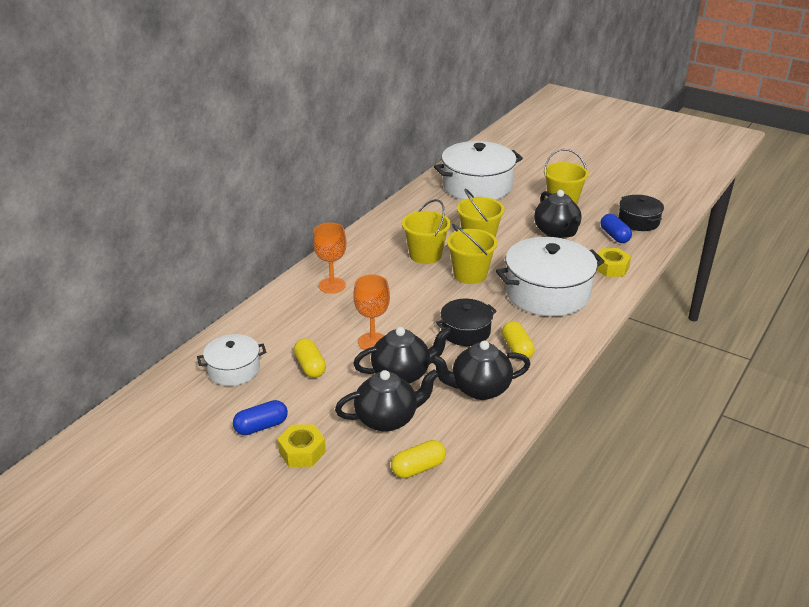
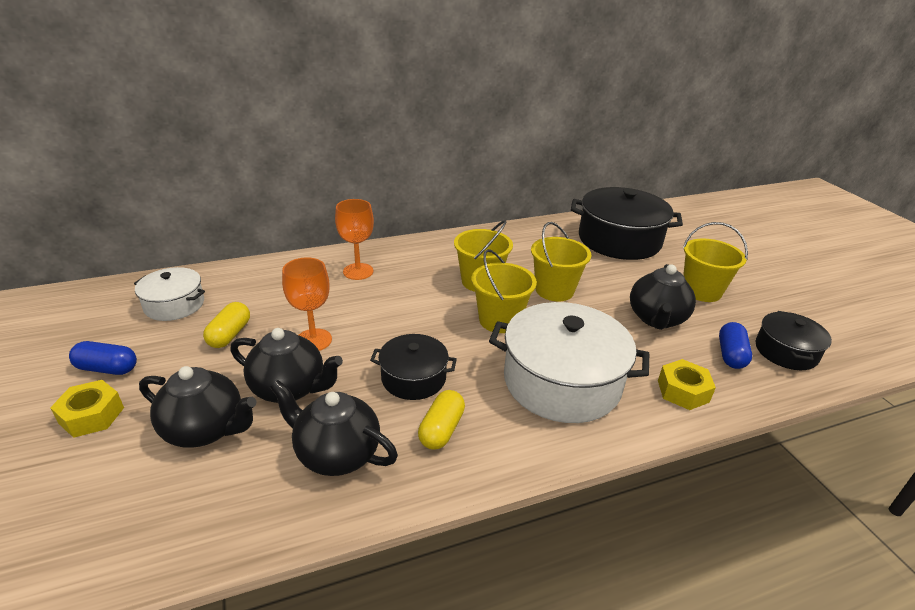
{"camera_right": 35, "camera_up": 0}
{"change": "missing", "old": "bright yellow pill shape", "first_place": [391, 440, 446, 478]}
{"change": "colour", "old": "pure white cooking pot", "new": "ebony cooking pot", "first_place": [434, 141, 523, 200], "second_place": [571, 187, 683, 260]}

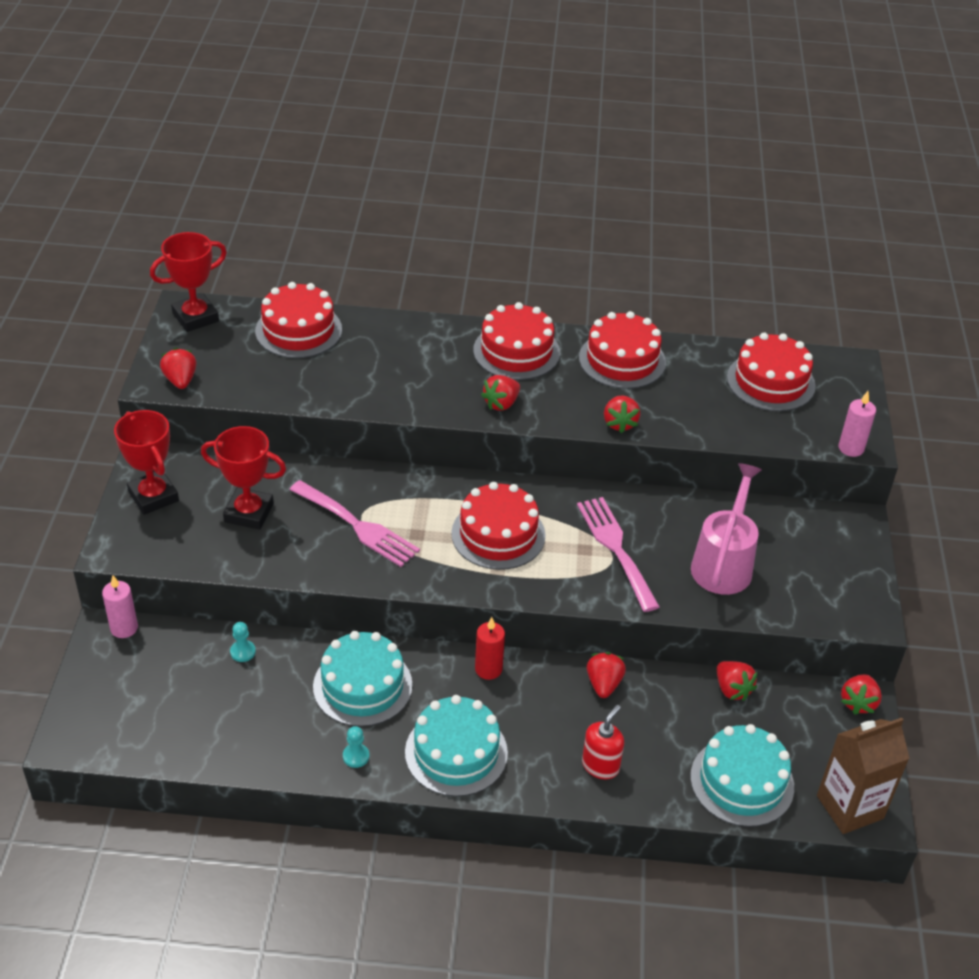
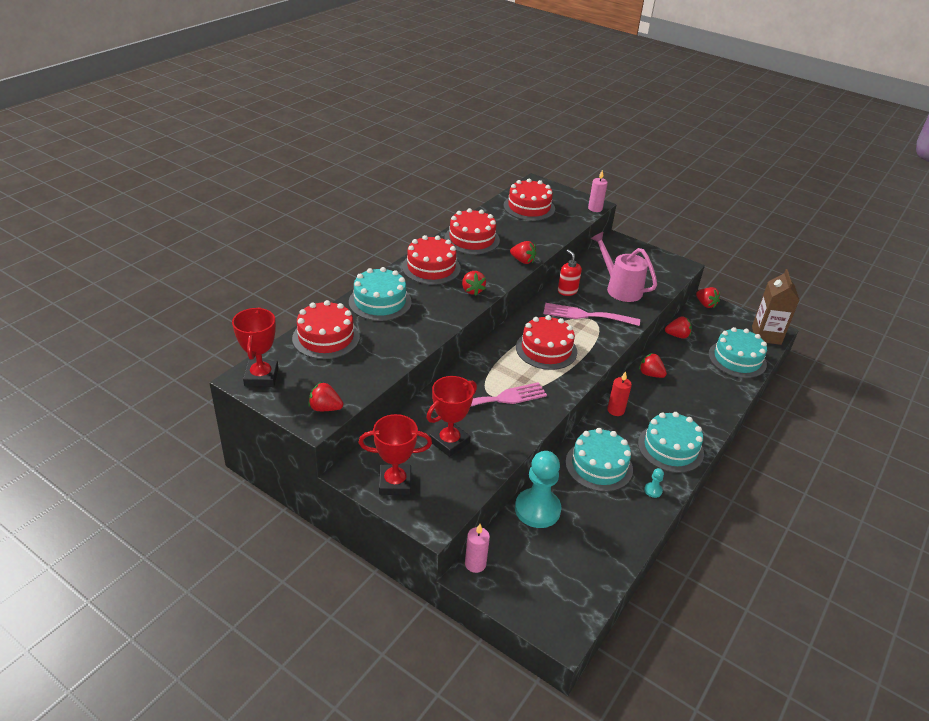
{"camera_right": -60, "camera_up": -5}
{"change": "appeared", "new": "teal layer cake", "second_place": [349, 267, 412, 321]}
{"change": "relocated", "old": "scarlet soap pump", "first_place": [582, 705, 624, 779], "second_place": [558, 249, 582, 296]}
{"change": "size", "old": "teal pawn", "first_place": [230, 622, 256, 662], "second_place": [515, 451, 561, 528], "factor": 2.49}

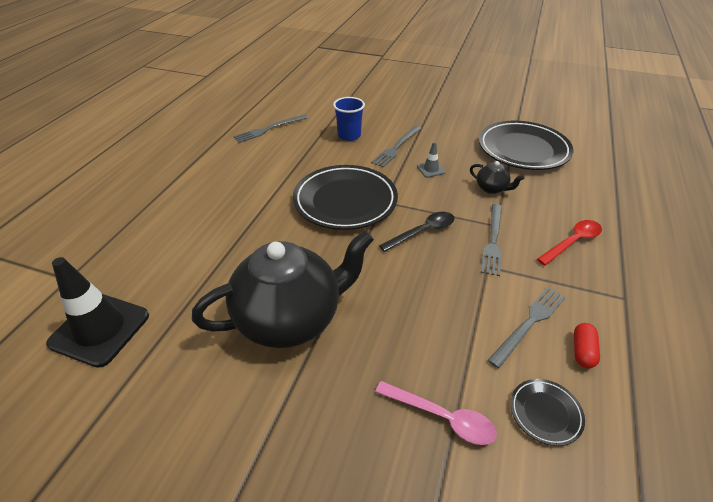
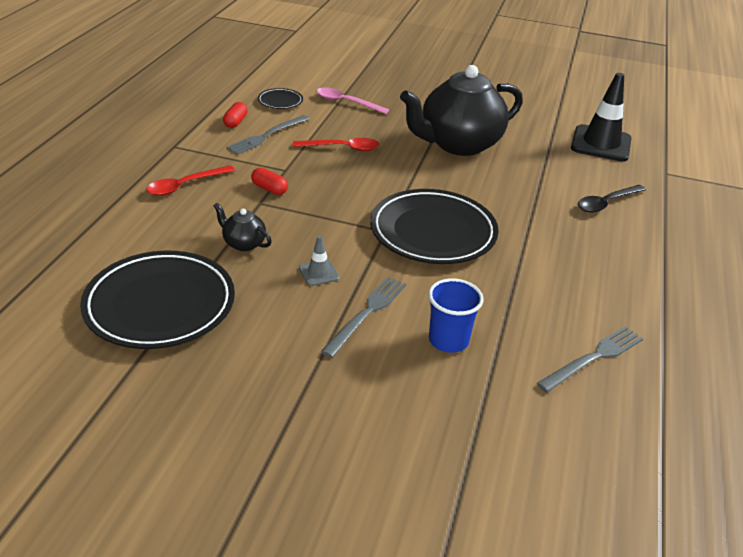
{"camera_right": 175, "camera_up": -5}
{"change": "appeared", "new": "scarlet teaspoon", "second_place": [293, 138, 379, 151]}
{"change": "relocated", "old": "ebony teaspoon", "first_place": [379, 212, 454, 252], "second_place": [578, 185, 646, 213]}
{"change": "exchanged", "old": "gray table fork", "new": "scarlet pill shape", "first_place": [481, 204, 502, 276], "second_place": [251, 168, 288, 195]}

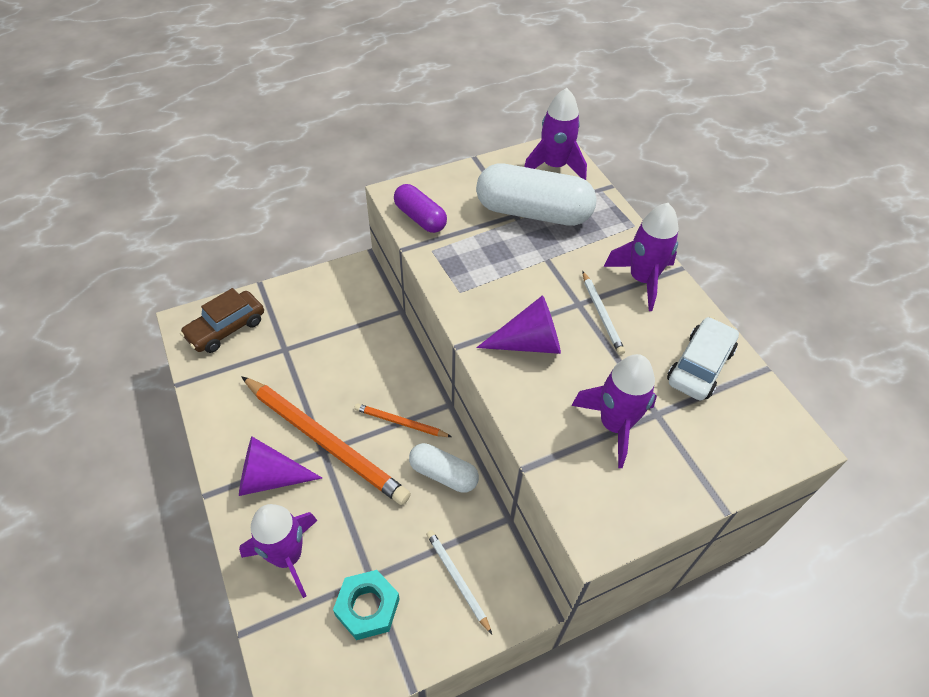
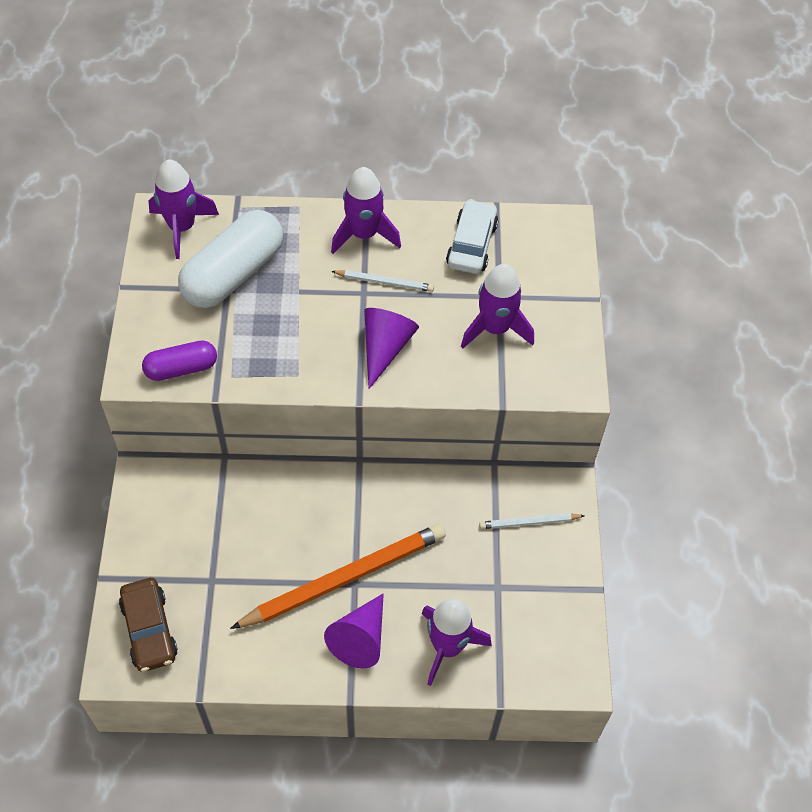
{"camera_right": -65, "camera_up": 5}
{"change": "missing", "old": "teal hex nut", "first_place": [333, 570, 400, 640]}
{"change": "missing", "old": "bright orange pencil", "first_place": [354, 403, 452, 437]}
{"change": "missing", "old": "pure white pill shape", "first_place": [409, 443, 479, 493]}
{"change": "spun", "old": "pure white car", "first_place": [667, 317, 739, 400], "second_place": [446, 199, 498, 274], "degrees": 45}

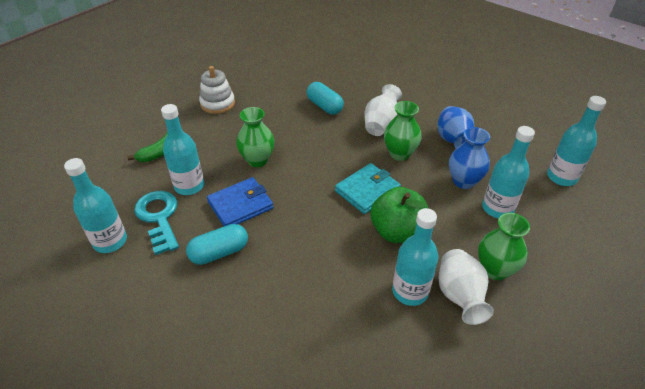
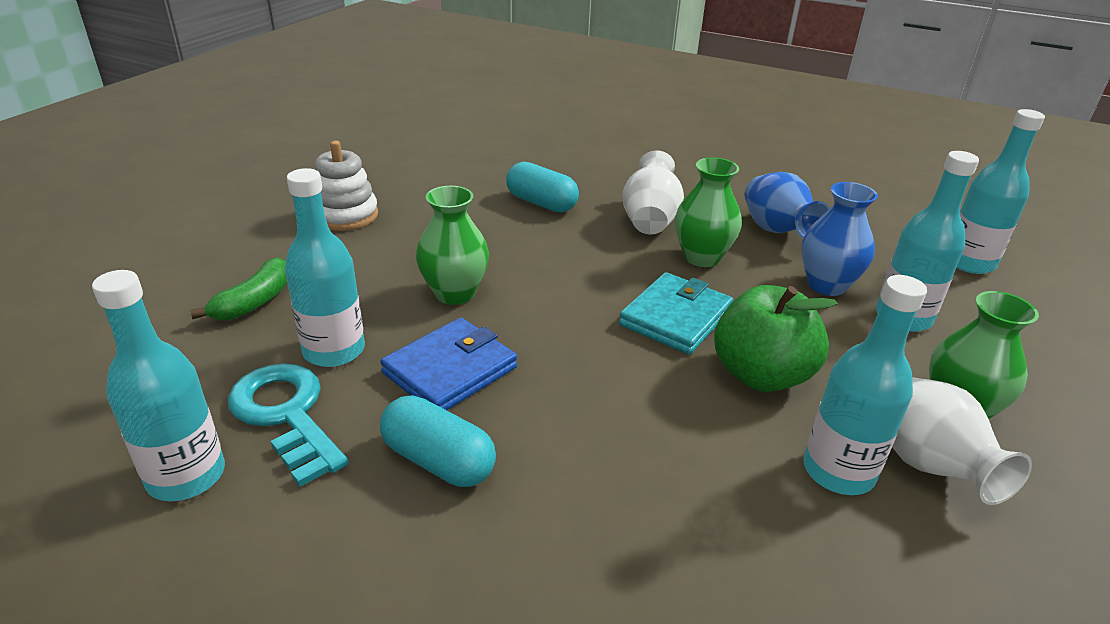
{"camera_right": -15, "camera_up": -10}
{"change": "spun", "old": "teal pill shape", "first_place": [186, 224, 248, 265], "second_place": [380, 395, 496, 487], "degrees": 75}

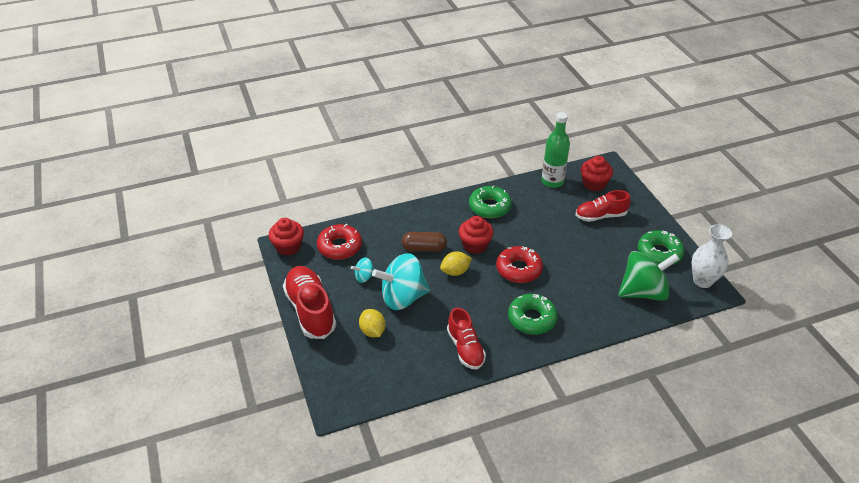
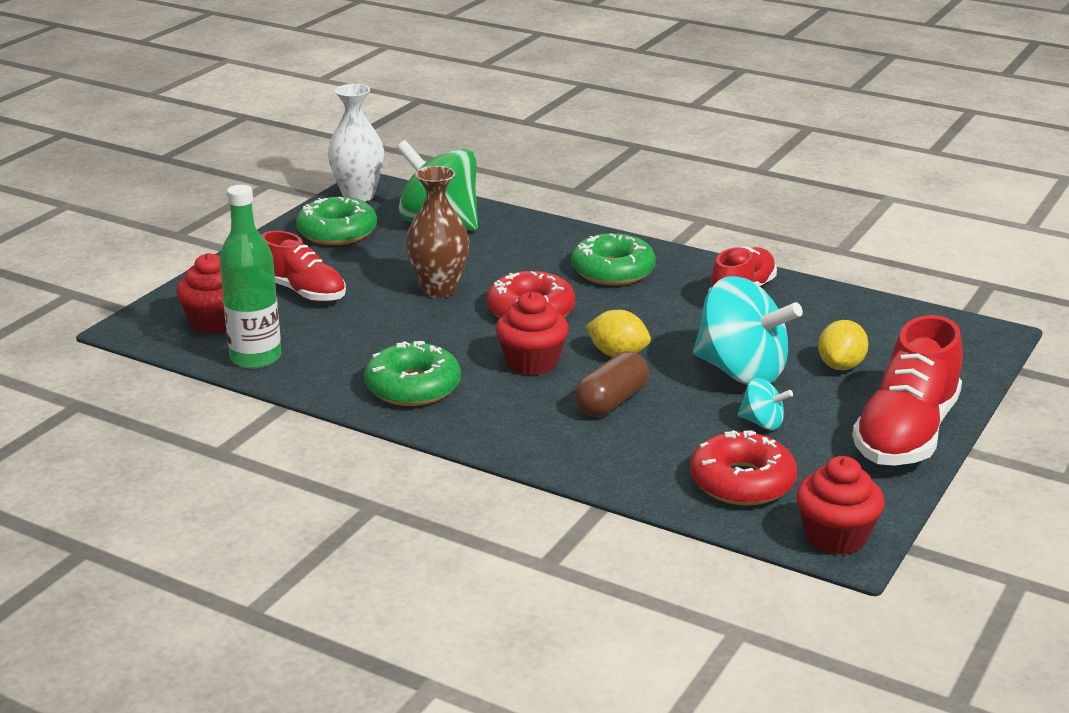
{"camera_right": -130, "camera_up": -15}
{"change": "appeared", "new": "russet vase", "second_place": [406, 166, 469, 298]}
{"change": "spun", "old": "russet pill shape", "first_place": [402, 232, 447, 252], "second_place": [575, 351, 649, 416], "degrees": 75}

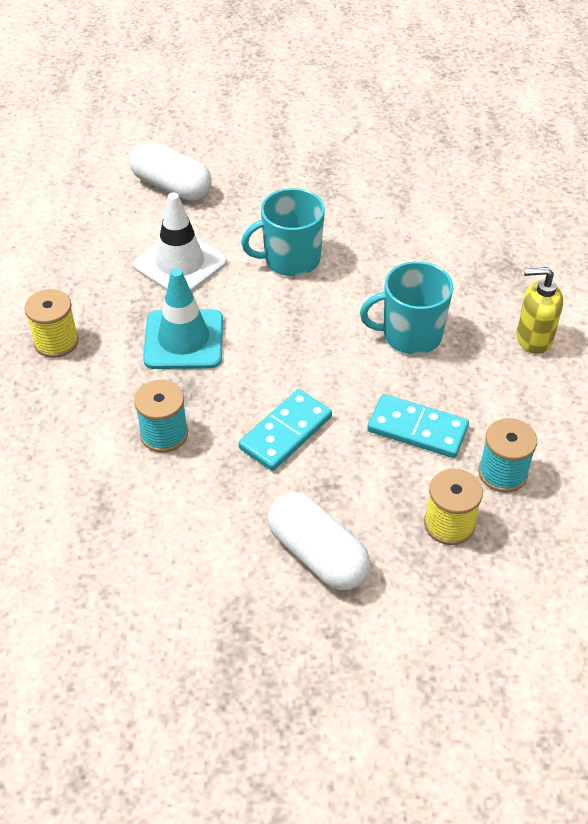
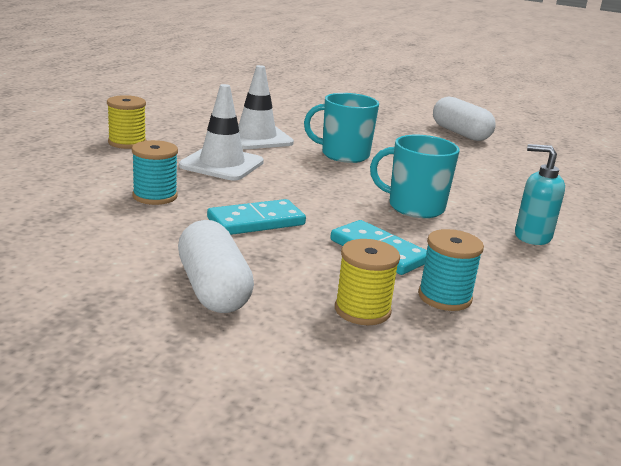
{"camera_right": 20, "camera_up": -25}
{"change": "relocated", "old": "pure white pill shape", "first_place": [129, 141, 212, 201], "second_place": [433, 97, 496, 141]}
{"change": "colour", "old": "teal road cone", "new": "pure white road cone", "first_place": [143, 268, 223, 369], "second_place": [179, 84, 264, 180]}
{"change": "colour", "old": "bright yellow soap pump", "new": "teal soap pump", "first_place": [516, 267, 563, 354], "second_place": [515, 144, 565, 245]}

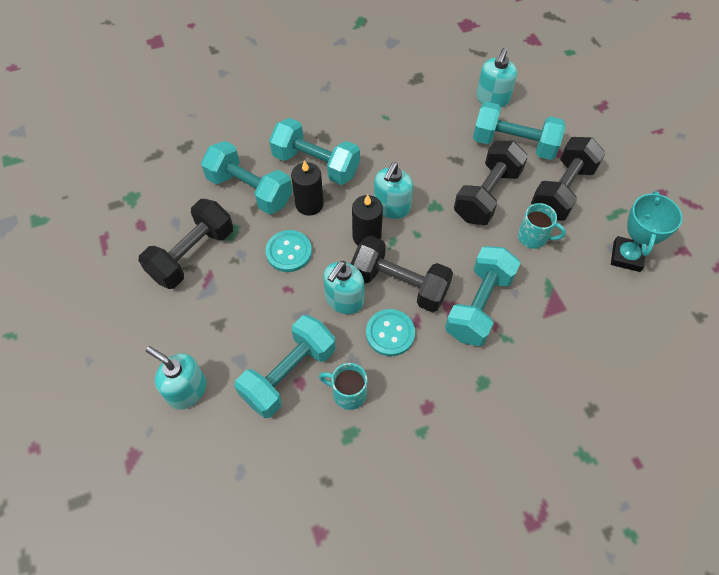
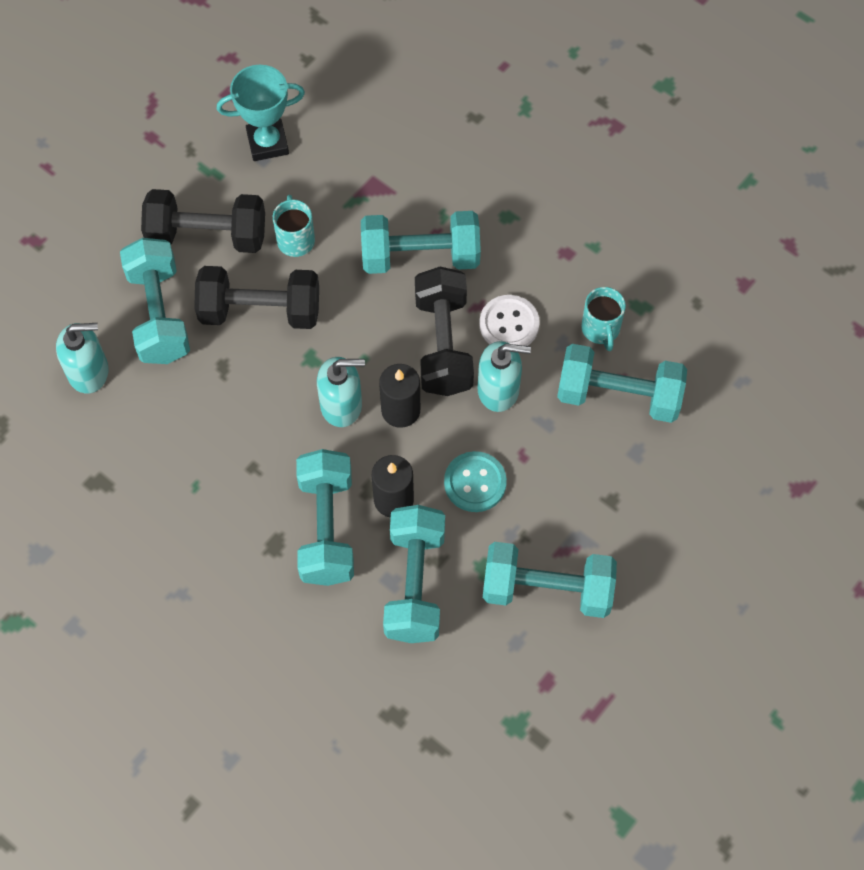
{"camera_right": -120, "camera_up": 5}
{"change": "missing", "old": "teal soap pump", "first_place": [146, 346, 206, 410]}
{"change": "colour", "old": "ebony hand weight", "new": "teal hand weight", "first_place": [139, 199, 233, 289], "second_place": [483, 542, 617, 618]}
{"change": "colour", "old": "teal shirt button", "new": "pure white shirt button", "first_place": [366, 309, 415, 356], "second_place": [479, 295, 540, 346]}

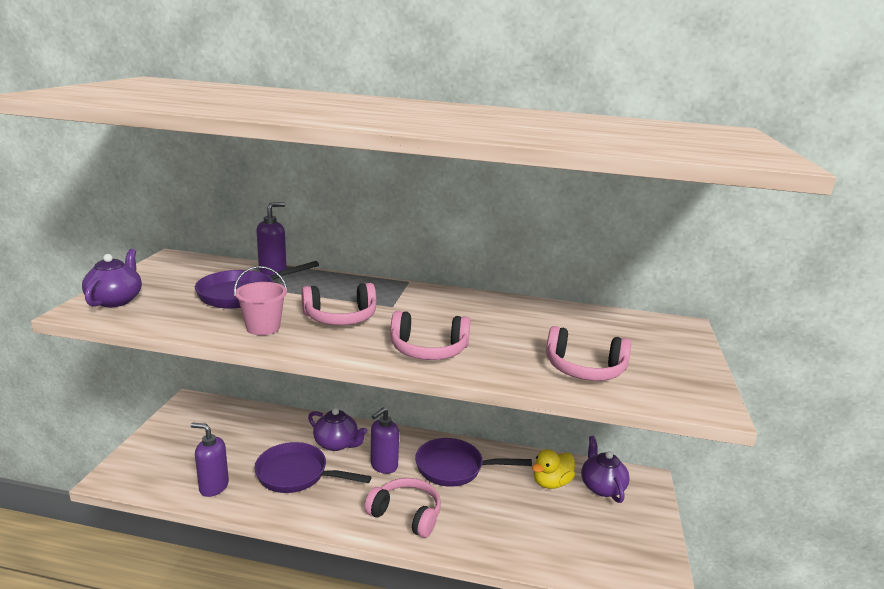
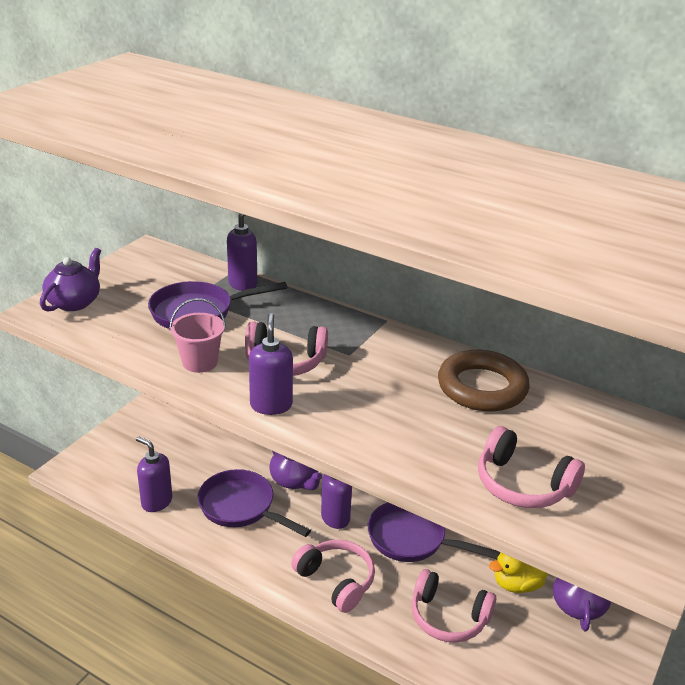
{"camera_right": 20, "camera_up": 10}
{"change": "appeared", "new": "purple soap pump", "second_place": [249, 313, 293, 415]}
{"change": "appeared", "new": "russet torus", "second_place": [438, 350, 530, 412]}
{"change": "relocated", "old": "rosy headphones", "first_place": [390, 311, 471, 360], "second_place": [412, 569, 496, 643]}

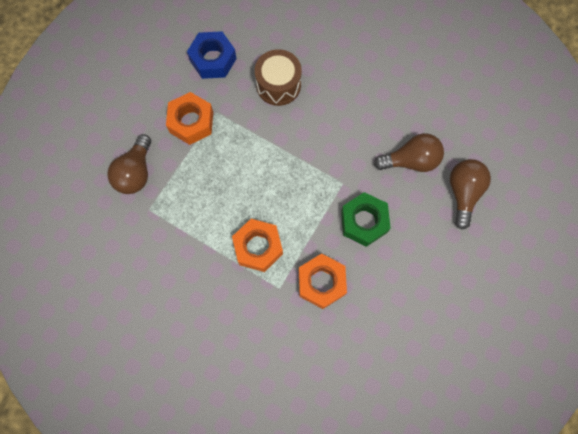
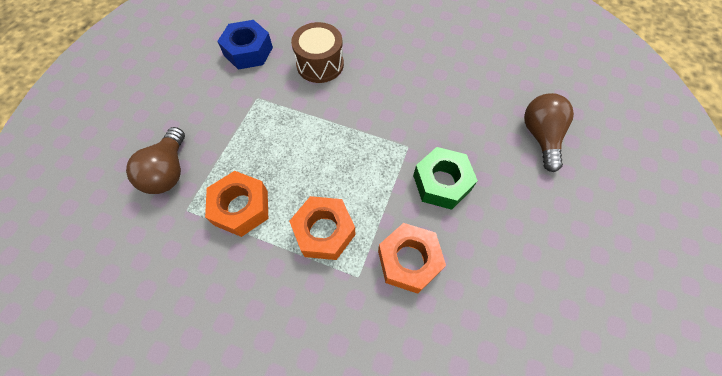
{"camera_right": -10, "camera_up": -10}
{"change": "missing", "old": "russet light bulb", "first_place": [374, 133, 444, 172]}
{"change": "relocated", "old": "bright orange hex nut", "first_place": [166, 92, 213, 145], "second_place": [205, 171, 268, 237]}

